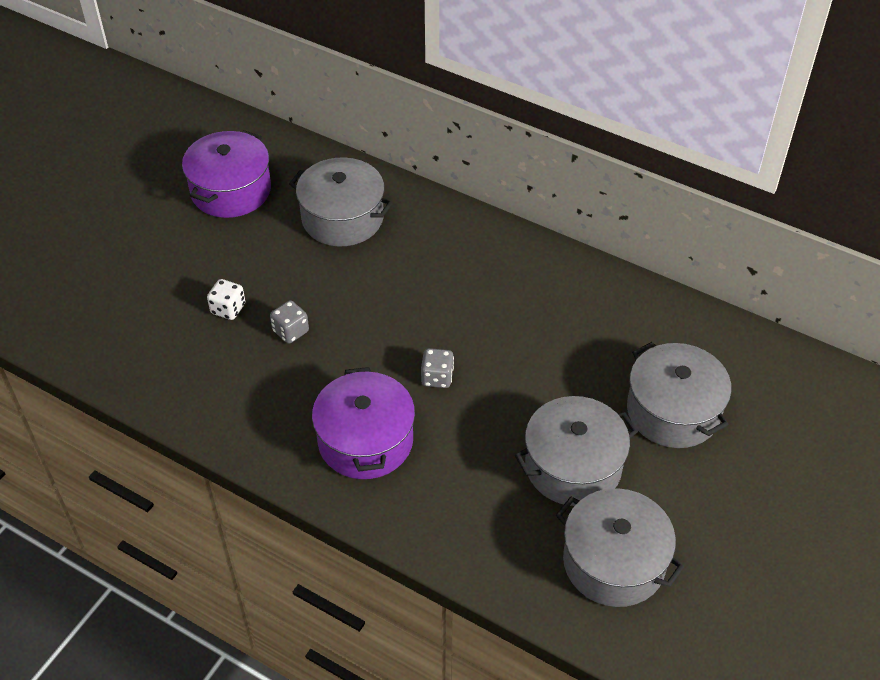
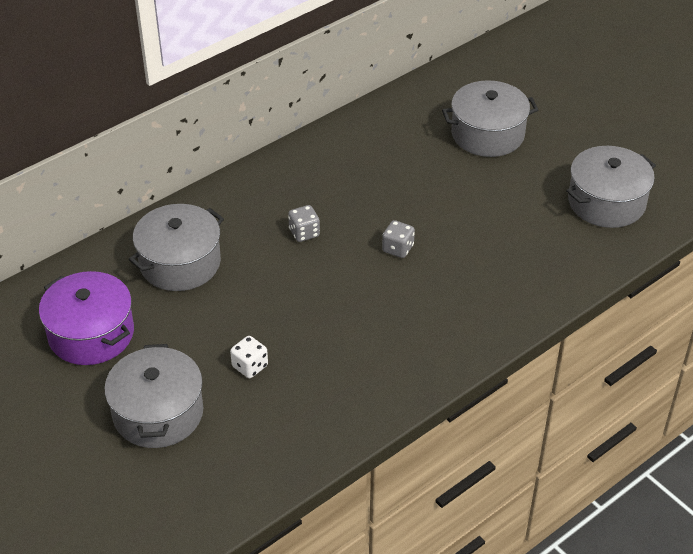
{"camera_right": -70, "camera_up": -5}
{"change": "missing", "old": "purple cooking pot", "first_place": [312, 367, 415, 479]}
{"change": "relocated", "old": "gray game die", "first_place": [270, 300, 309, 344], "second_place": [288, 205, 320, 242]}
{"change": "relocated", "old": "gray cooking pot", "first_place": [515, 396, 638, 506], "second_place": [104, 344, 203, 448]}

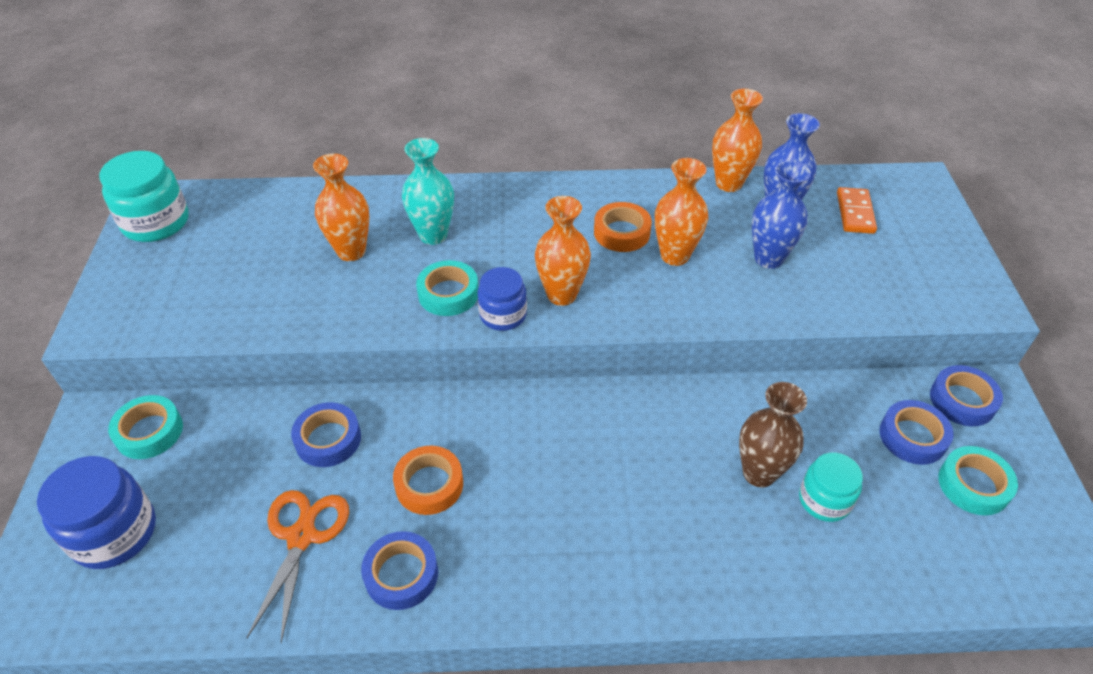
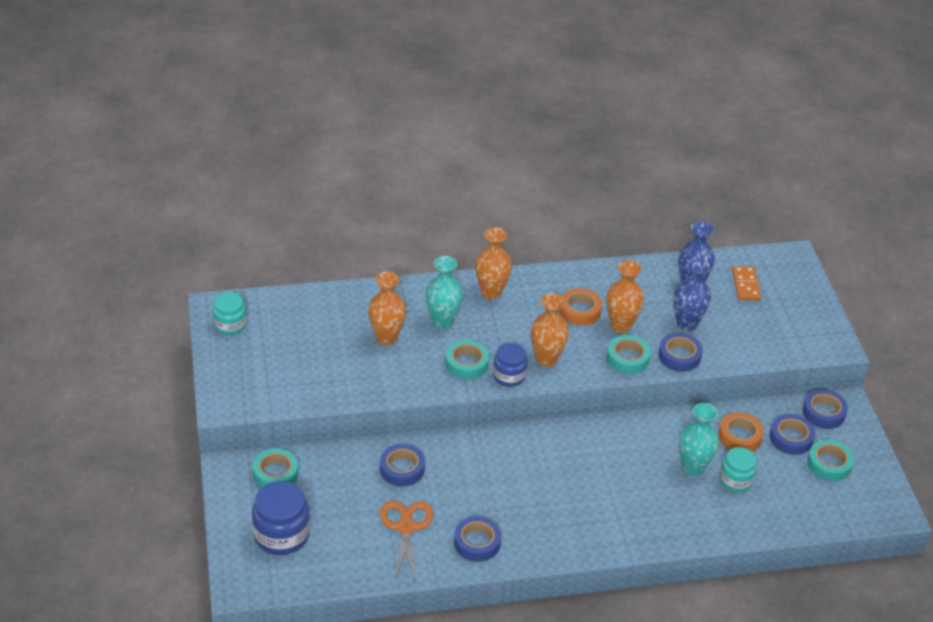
{"camera_right": -10, "camera_up": -5}
{"change": "appeared", "new": "teal sticky tape", "second_place": [607, 335, 651, 374]}
{"change": "appeared", "new": "cobalt sticky tape", "second_place": [658, 333, 703, 372]}
{"change": "relocated", "old": "bright orange sticky tape", "first_place": [393, 446, 463, 515], "second_place": [719, 412, 764, 452]}
{"change": "relocated", "old": "bright orange vase", "first_place": [712, 88, 763, 192], "second_place": [475, 227, 512, 300]}
{"change": "colour", "old": "russet vase", "new": "teal vase", "first_place": [739, 382, 807, 488], "second_place": [679, 403, 719, 476]}
{"change": "size", "old": "teal jar", "first_place": [99, 151, 189, 242], "second_place": [213, 292, 247, 335], "factor": 0.64}

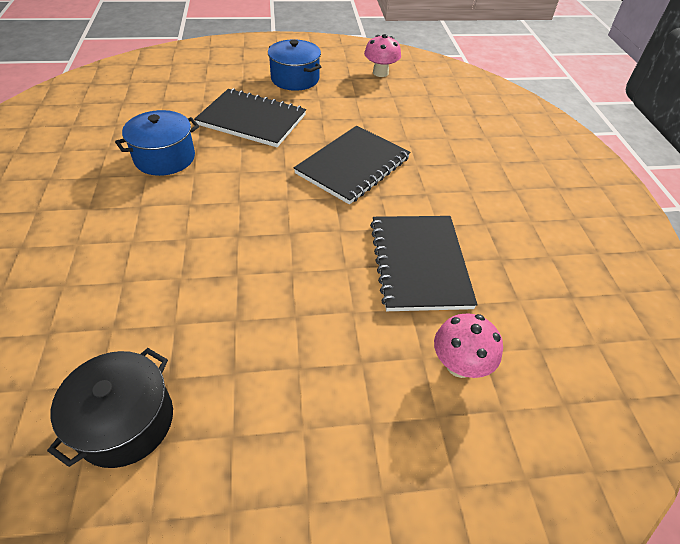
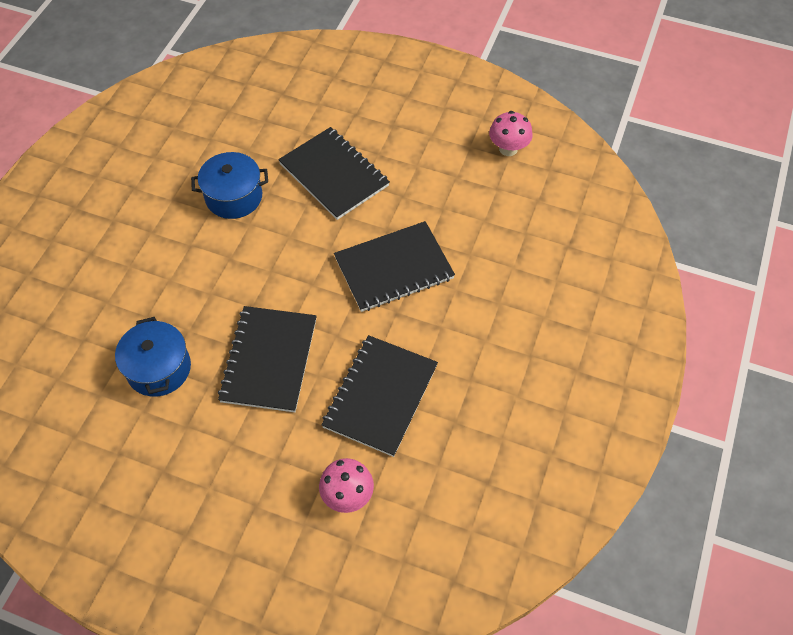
{"camera_right": 30, "camera_up": 10}
{"change": "missing", "old": "ebony cooking pot", "first_place": [47, 348, 173, 468]}
{"change": "appeared", "new": "ebony exercise book", "second_place": [218, 306, 317, 412]}
{"change": "relocated", "old": "cobalt cooking pot", "first_place": [268, 39, 321, 91], "second_place": [115, 317, 191, 397]}

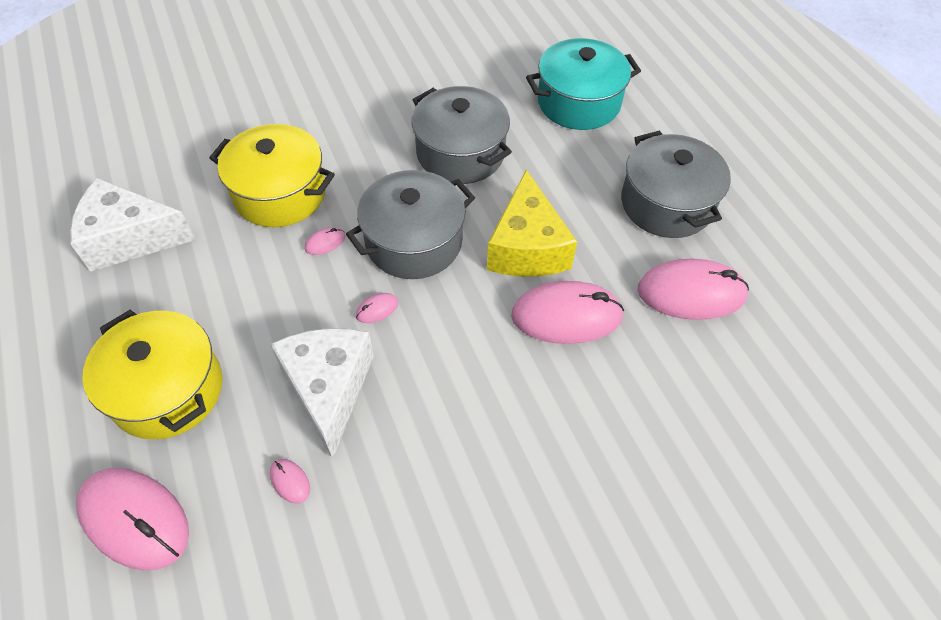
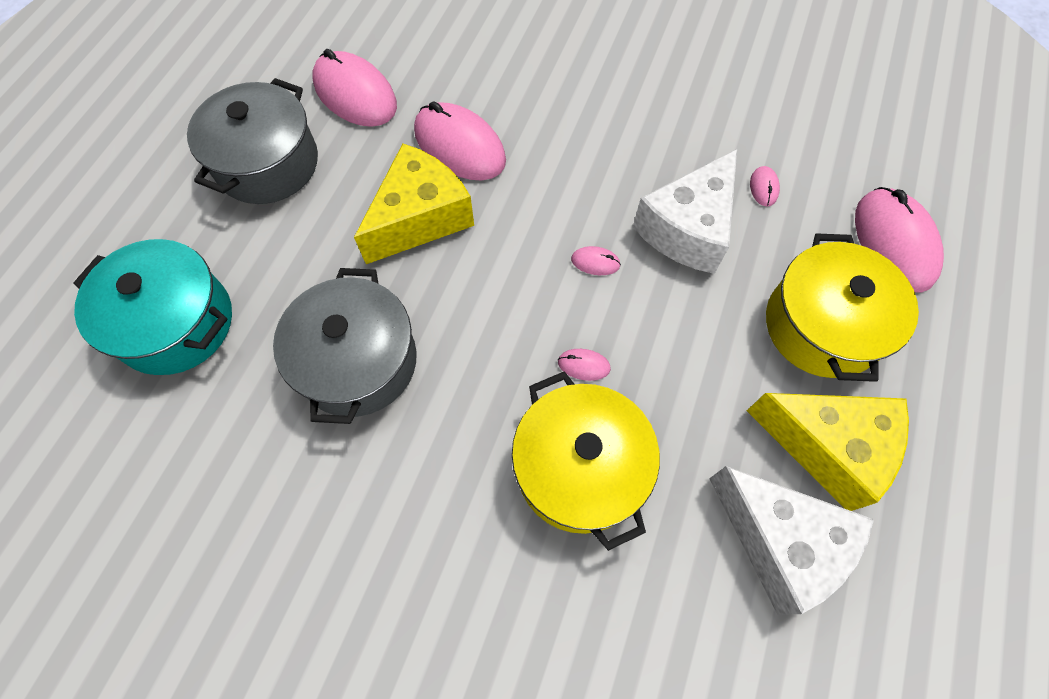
{"camera_right": -135, "camera_up": 10}
{"change": "missing", "old": "gray cooking pot", "first_place": [346, 170, 475, 279]}
{"change": "appeared", "new": "bright yellow cheese wedge", "second_place": [747, 393, 909, 511]}

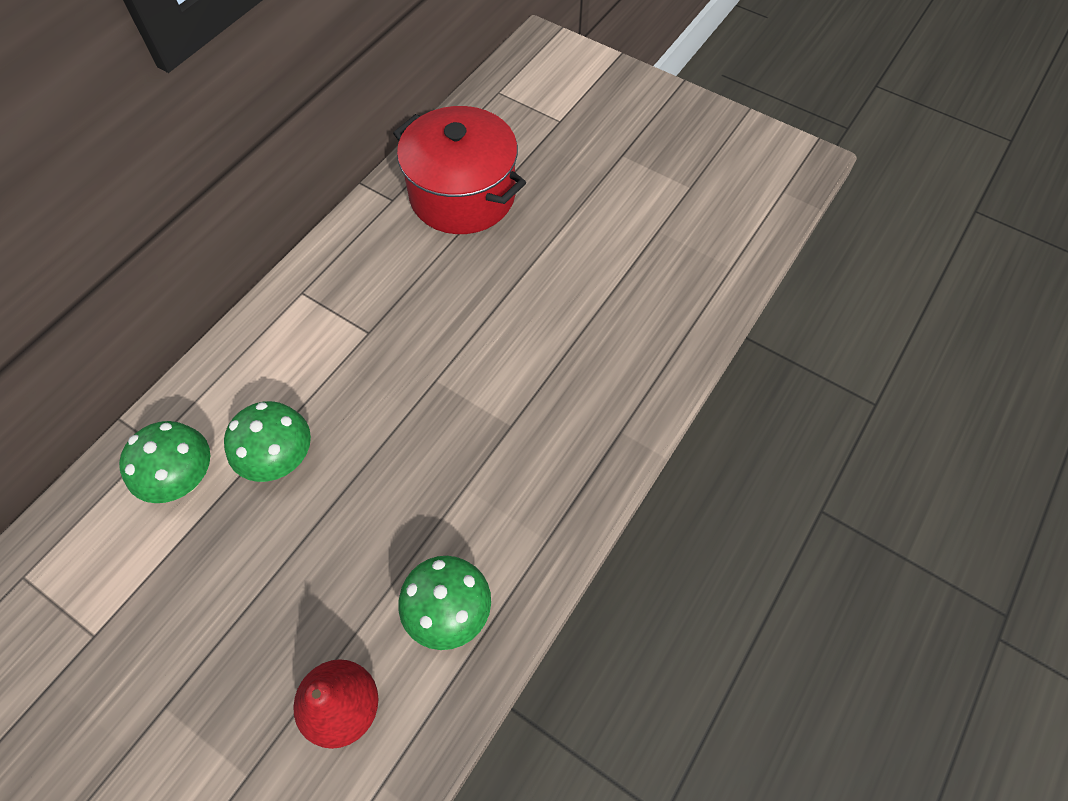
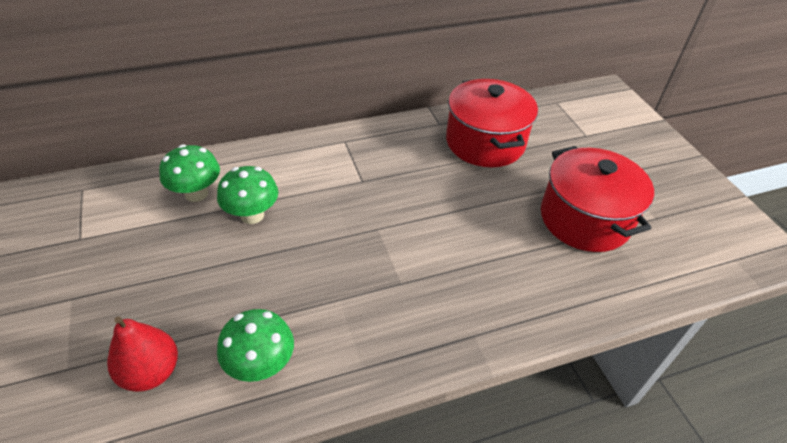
{"camera_right": 35, "camera_up": -15}
{"change": "appeared", "new": "scarlet cooking pot", "second_place": [541, 146, 654, 252]}

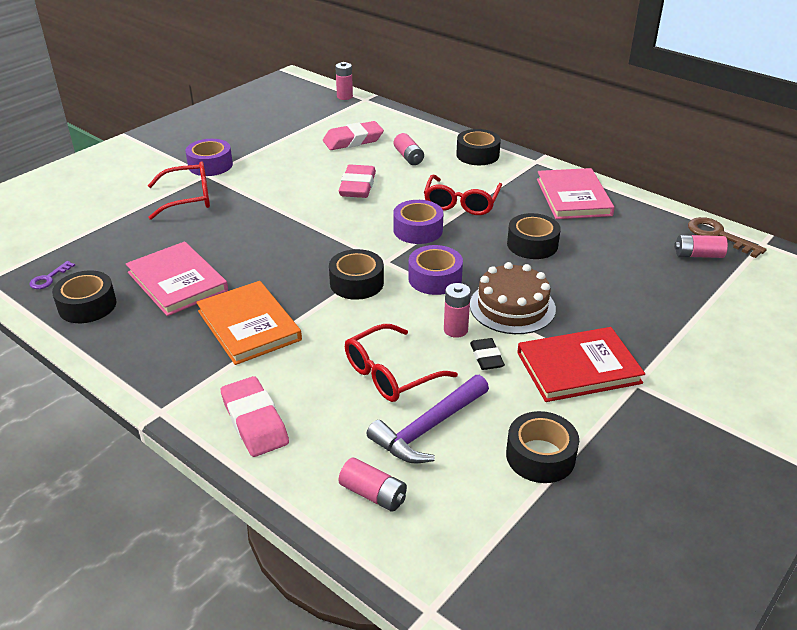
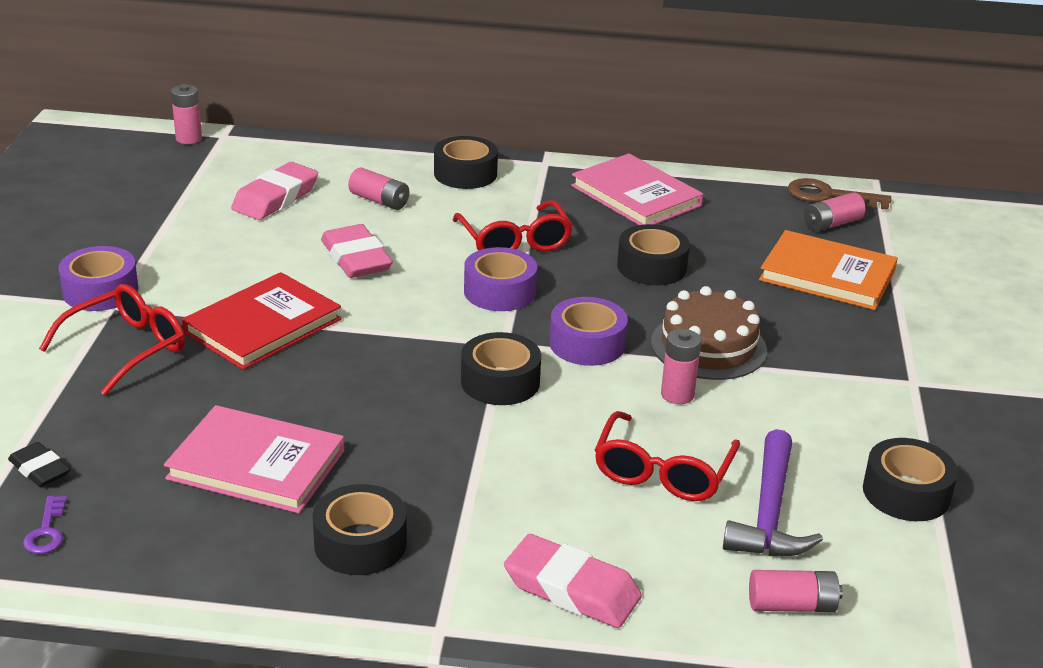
{"camera_right": -35, "camera_up": -5}
{"change": "relocated", "old": "ebony sticky tape", "first_place": [52, 271, 117, 323], "second_place": [313, 484, 407, 575]}
{"change": "relocated", "old": "bright orange hardcover", "first_place": [196, 281, 302, 365], "second_place": [759, 230, 898, 310]}
{"change": "relocated", "old": "ebony gum eraser", "first_place": [470, 338, 505, 370], "second_place": [8, 442, 70, 487]}
{"change": "relocated", "old": "scarlet hardcover", "first_place": [517, 327, 645, 402], "second_place": [182, 272, 341, 370]}

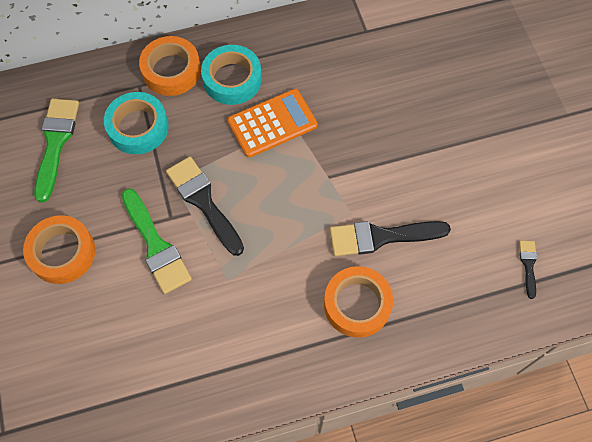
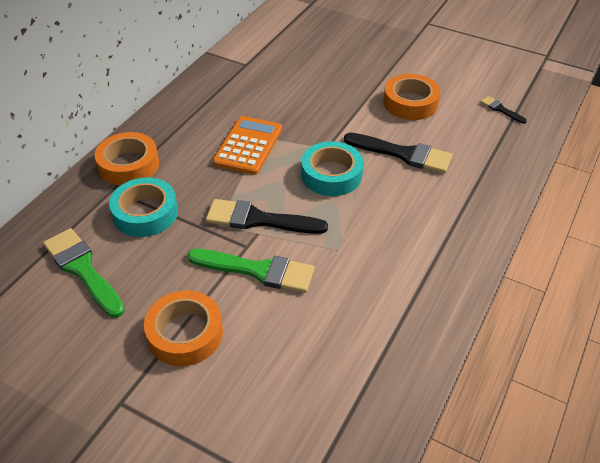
{"camera_right": -45, "camera_up": -20}
{"change": "relocated", "old": "teal sticky tape", "first_place": [201, 45, 262, 105], "second_place": [301, 141, 363, 196]}
{"change": "relocated", "old": "bright orange sticky tape", "first_place": [324, 266, 393, 338], "second_place": [383, 74, 441, 120]}
{"change": "spun", "old": "ebony brush", "first_place": [330, 221, 451, 256], "second_place": [344, 133, 453, 174], "degrees": -105}

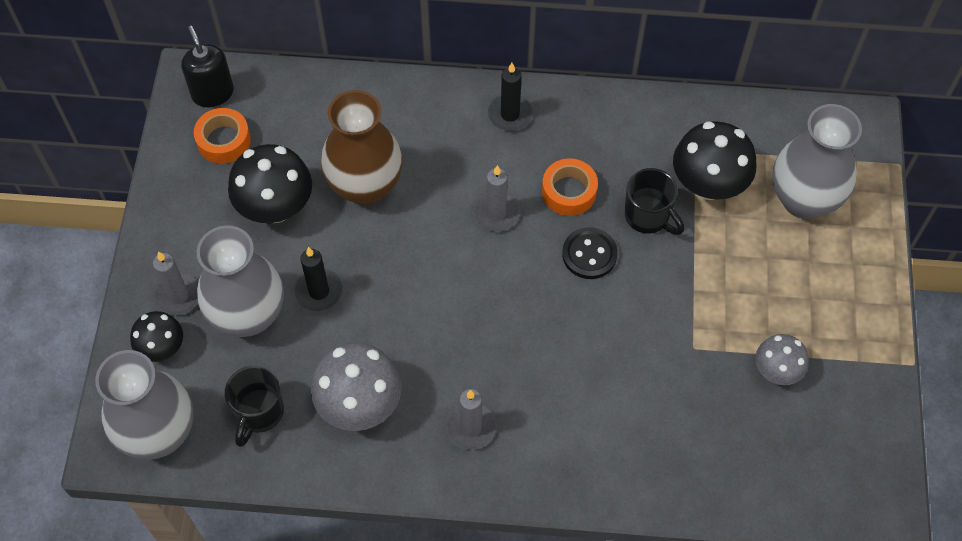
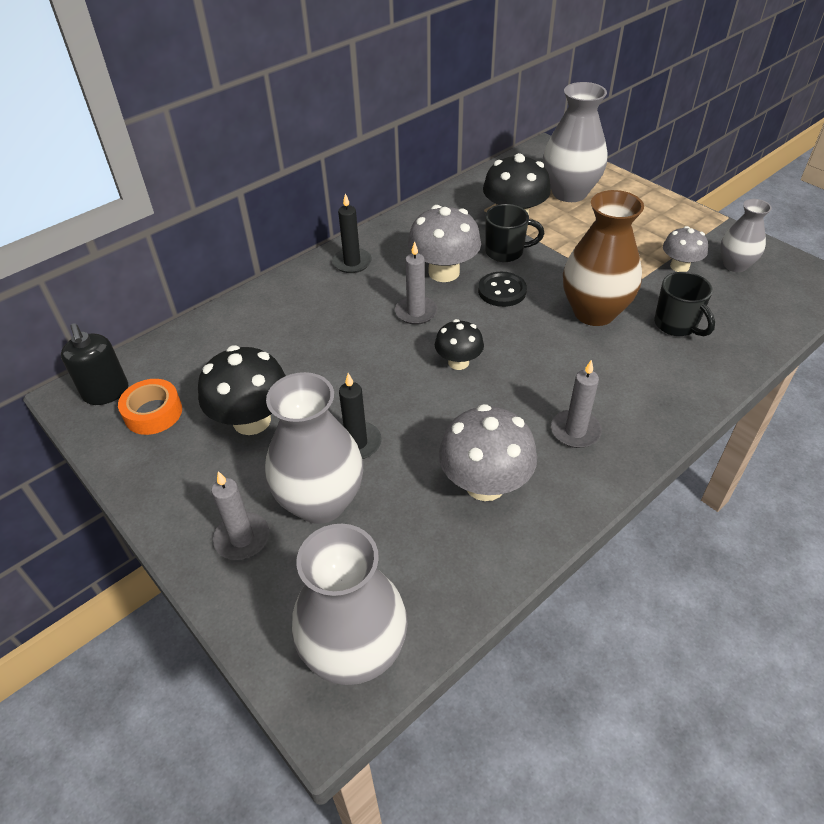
{"camera_right": -45, "camera_up": -15}
{"change": "appeared", "new": "gray vase", "second_place": [720, 199, 772, 272]}
{"change": "relocated", "old": "ebony toadstool", "first_place": [130, 311, 183, 362], "second_place": [435, 319, 484, 370]}
{"change": "relocated", "old": "ebony coffee mug", "first_place": [225, 366, 284, 447], "second_place": [654, 272, 715, 336]}
{"change": "relocated", "old": "russet vase", "first_place": [321, 90, 403, 205], "second_place": [563, 190, 644, 326]}
{"change": "exchanged", "old": "bright orange sticky tape", "new": "gray toadstool", "first_place": [542, 159, 598, 216], "second_place": [408, 205, 481, 282]}
{"change": "spun", "old": "ebony soap pump", "first_place": [181, 26, 234, 107], "second_place": [61, 323, 128, 405], "degrees": -135}

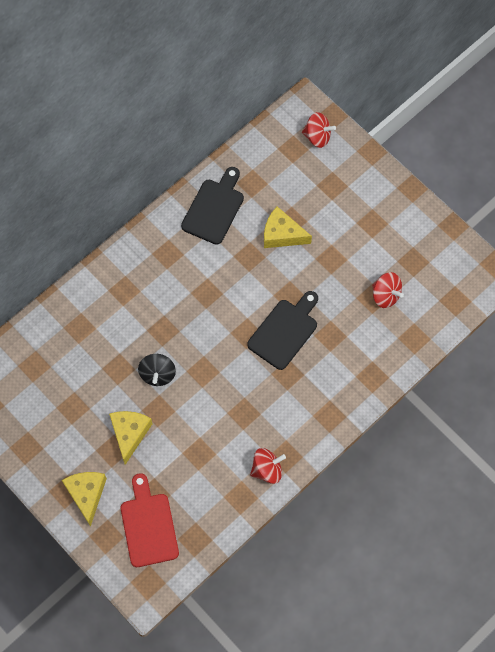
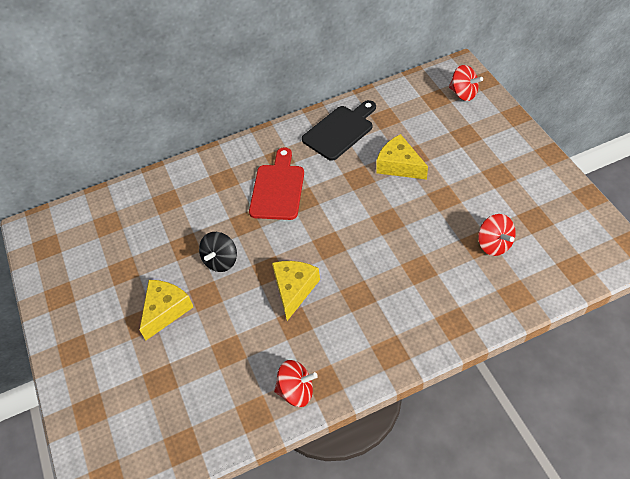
{"camera_right": 25, "camera_up": -15}
{"change": "missing", "old": "ebony chopping board", "first_place": [247, 291, 318, 370]}
{"change": "relocated", "old": "bright yellow cheese wedge", "first_place": [62, 472, 107, 527], "second_place": [272, 261, 320, 321]}
{"change": "relocated", "old": "scarlet chopping board", "first_place": [121, 473, 179, 567], "second_place": [249, 147, 304, 220]}

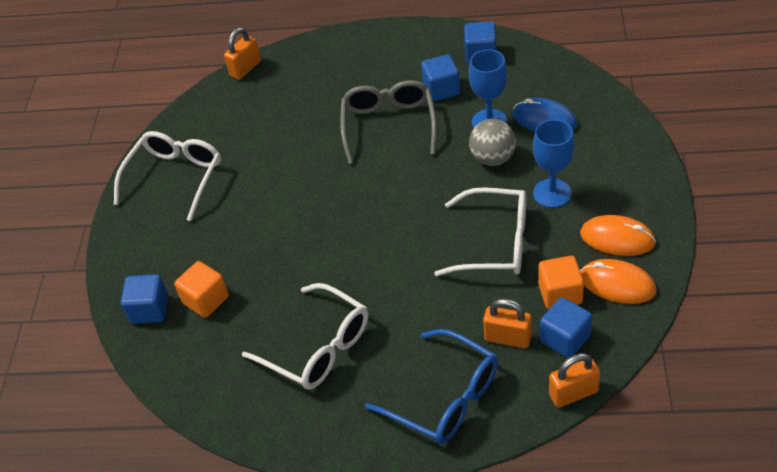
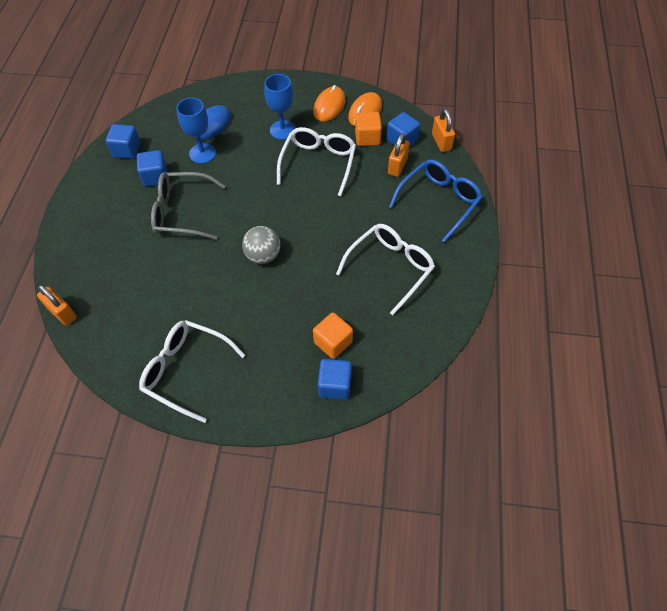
{"camera_right": -90, "camera_up": 10}
{"change": "relocated", "old": "gray play ball", "first_place": [469, 119, 516, 166], "second_place": [242, 226, 281, 264]}

